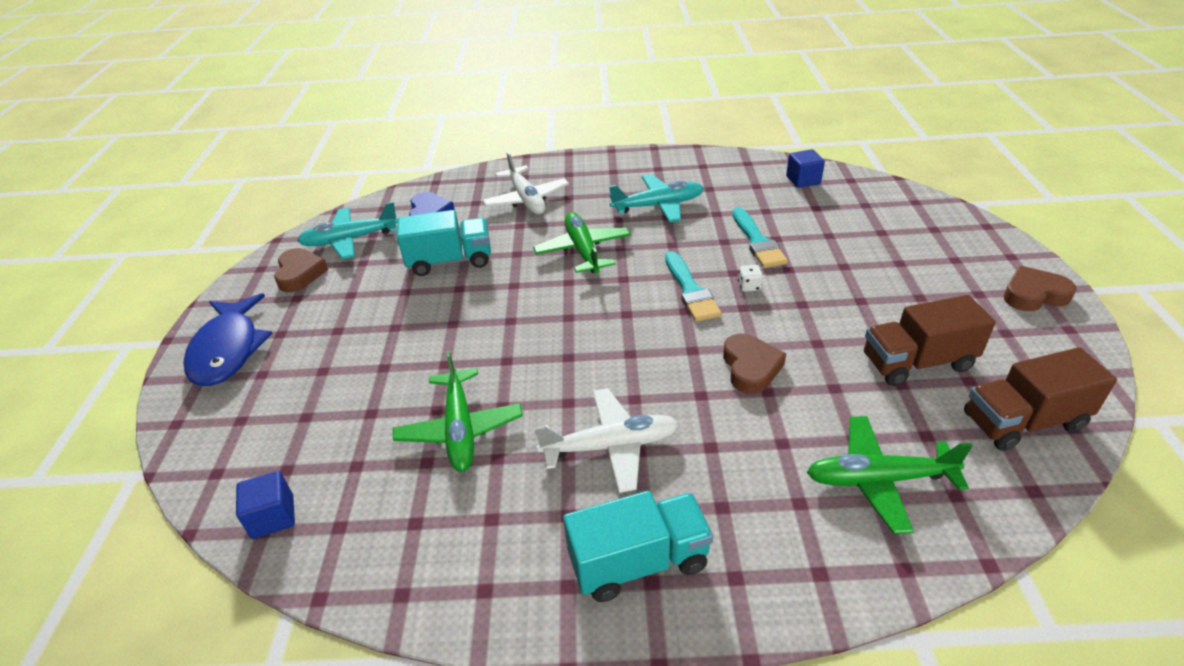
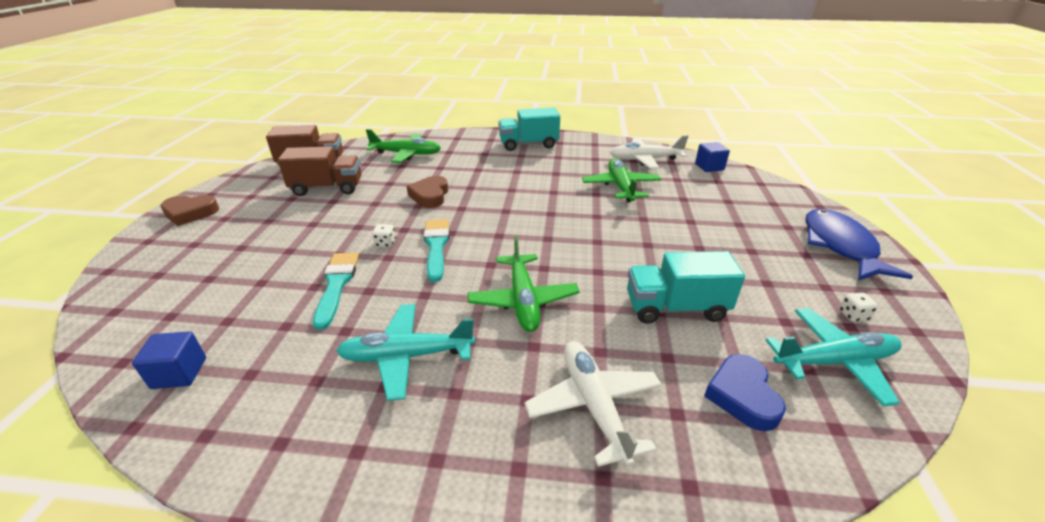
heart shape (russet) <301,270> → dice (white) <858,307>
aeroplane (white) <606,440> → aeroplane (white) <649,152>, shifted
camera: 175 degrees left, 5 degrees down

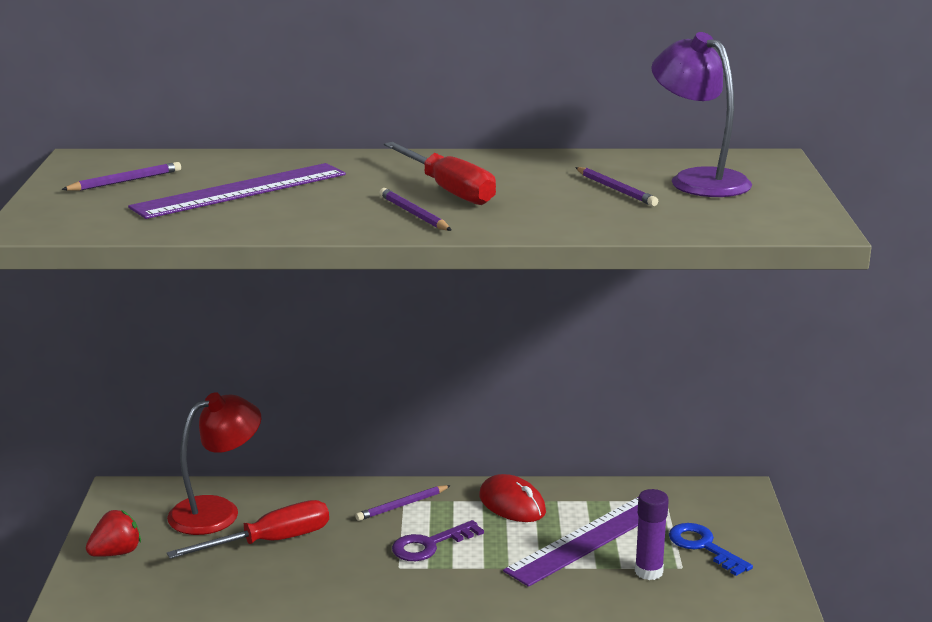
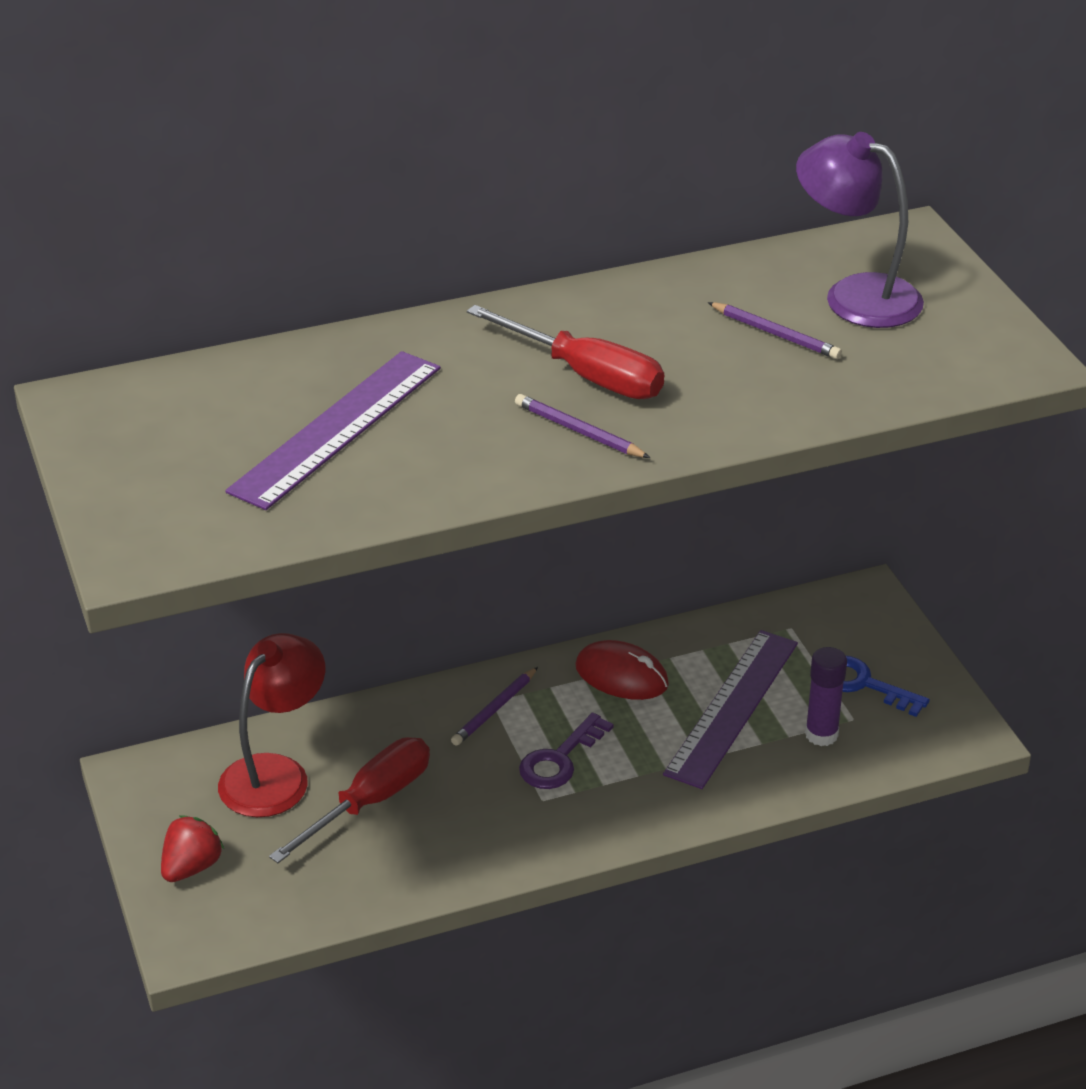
wooden pencil (purple) <121,176> → -
camera: 20 degrees left, 15 degrees up

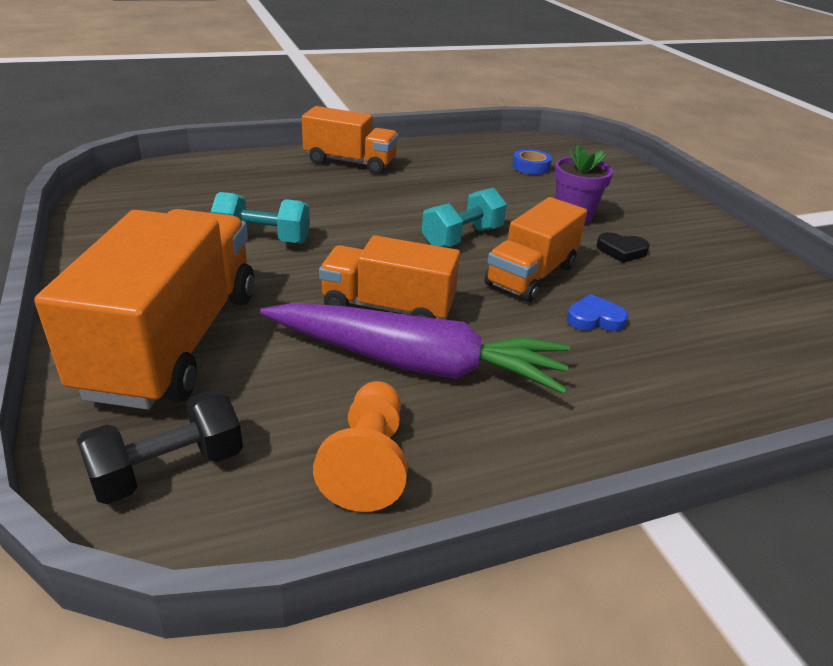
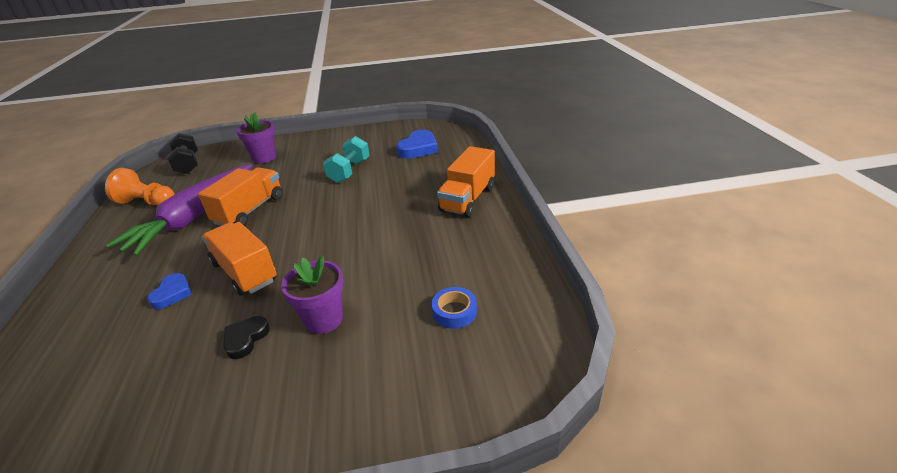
dumbbell (teal) <464,217> → -
toy truck (orange) <144,309> → potted plant (purple) <256,138>
- → heart shape (royal blue) <417,144>
camera: 105 degrees right, 0 degrees up

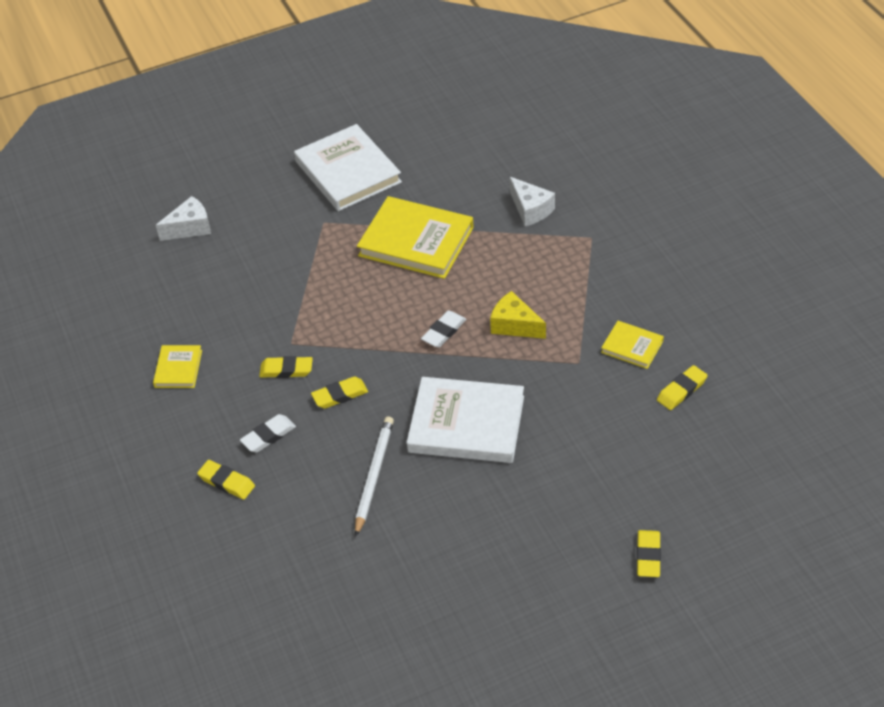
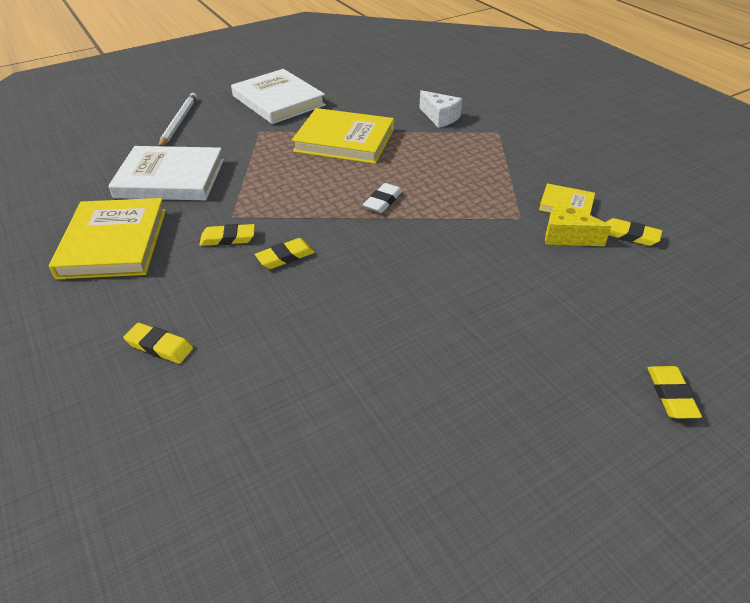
cheese wedge (white) <183,218> → -
cheese wedge (golden) <518,315> → cheese wedge (golden) <578,223>, shifted
hardcover (golden) <177,366> → hardcover (golden) <107,238>, x2.02
gum eraser (golden) <682,387> → gum eraser (golden) <633,232>, 75 degrees clockwise
hardcover (white) <465,420> → hardcover (white) <166,173>, shifted
gum eraser (white) <268,433> → -
wooden pencil (white) <374,476> → wooden pencil (white) <178,119>, shifted
camera: 10 degrees left, 5 degrees down

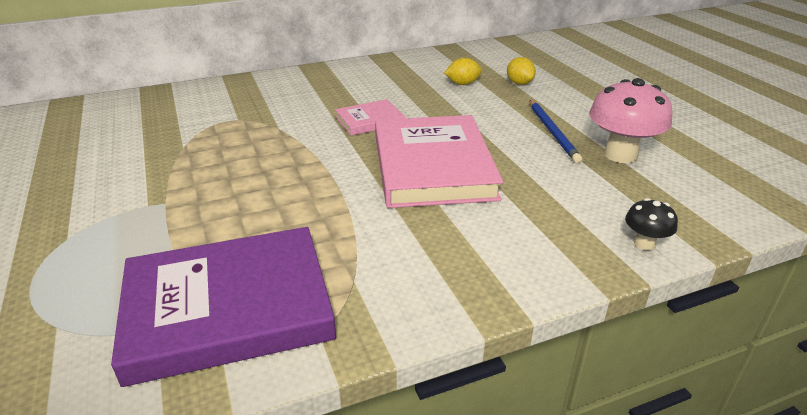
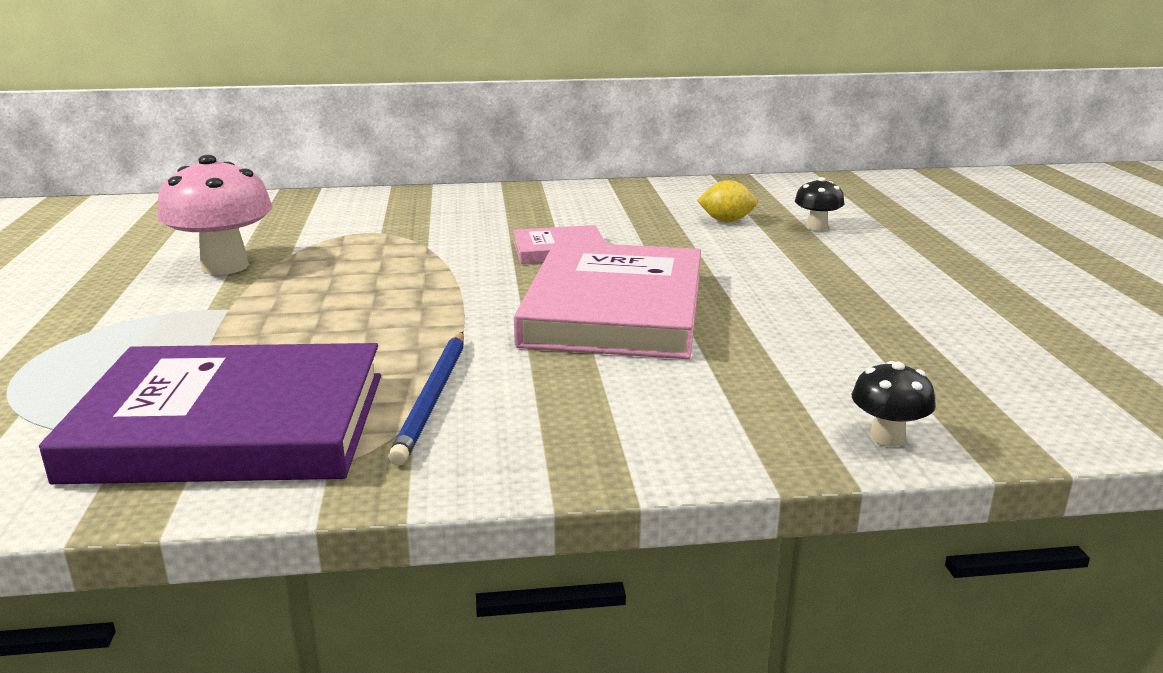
lemon (golden) <521,71> → fungus (ebony) <819,204>
fungus (rosy) <631,120> → fungus (rosy) <215,215>, shifted
wooden pencil (royal blue) <556,131> → wooden pencil (royal blue) <426,399>, shifted
camera: 15 degrees right, 10 degrees down

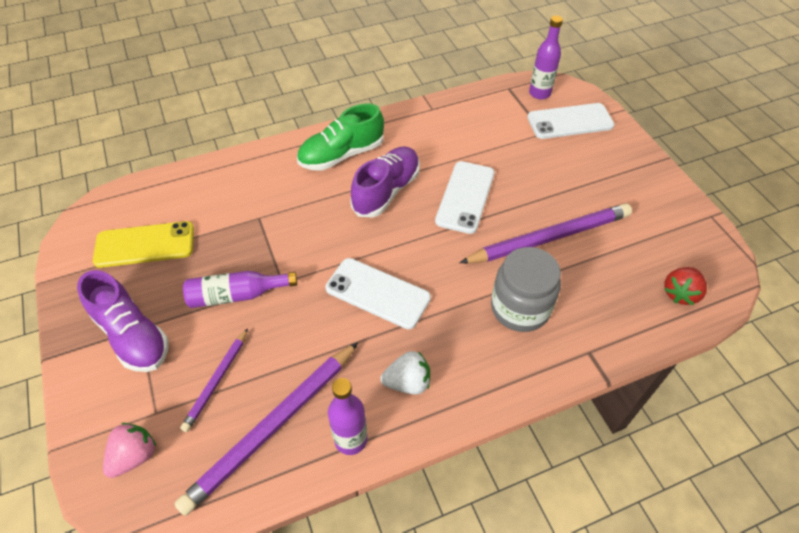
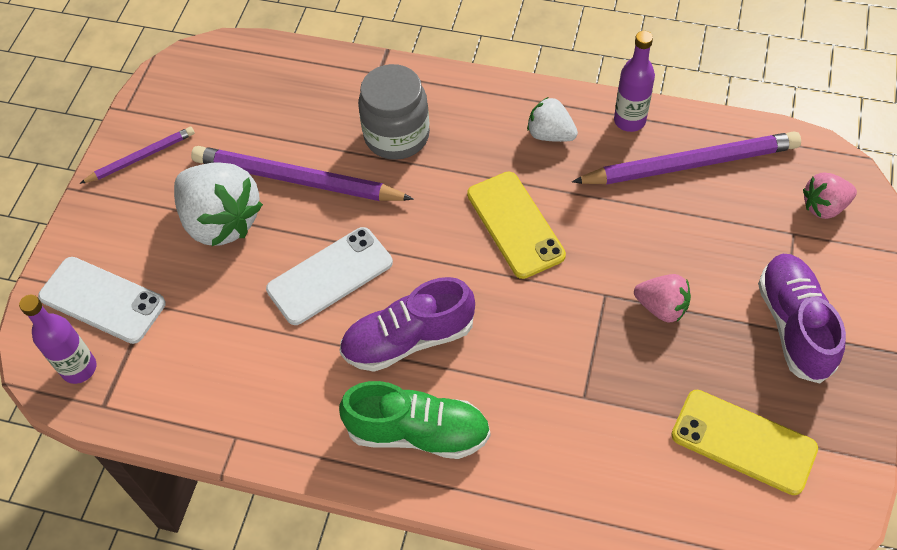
phone (white) <378,293> → phone (golden) <516,225>
strawberry (red) <685,286> → -
flask (purple) <240,289> → strawberry (rosy) <662,298>
wooden pencil (purple) <214,380> → wooden pencil (purple) <137,155>, shifted
- → strawberry (white) <218,204>
camera: 140 degrees left, 5 degrees up

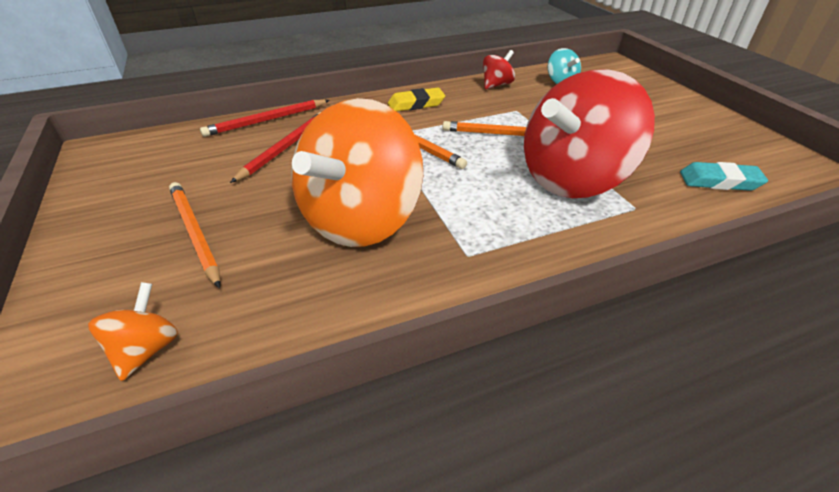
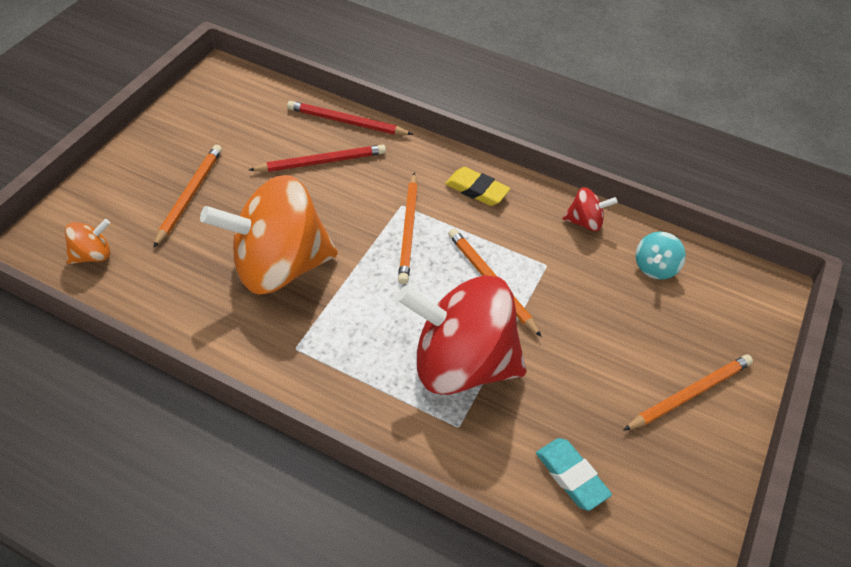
- → wooden pencil (orange) <688,392>
camera: 45 degrees right, 10 degrees up

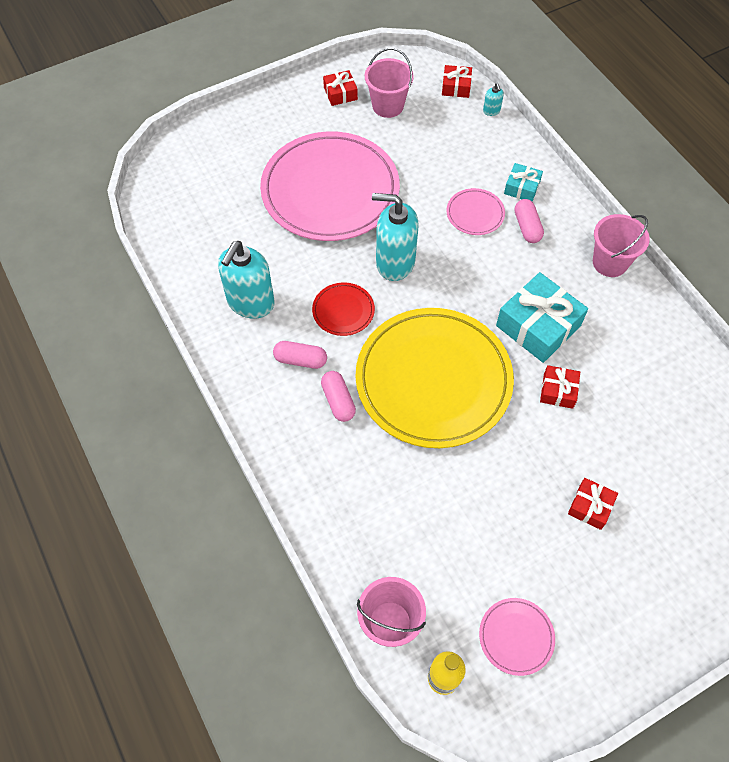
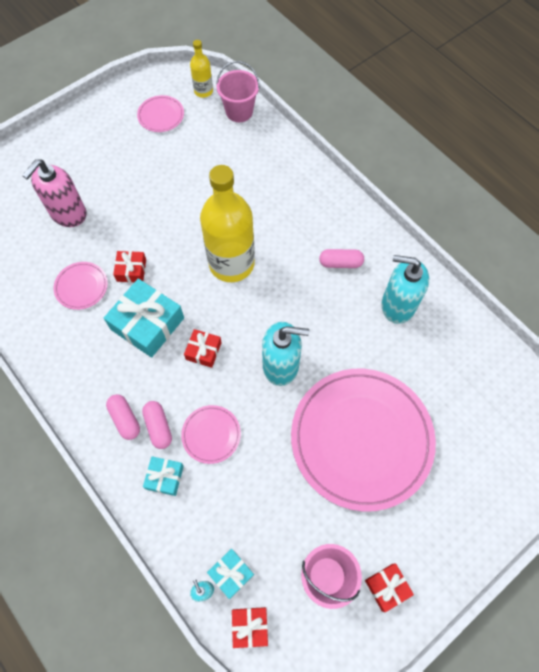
sand bucket (rosy) <621,245> → -
pump bottle (teal) <246,280> → pump bottle (teal) <405,289>, 90 degrees counterclockwise
dinner plate (red) <343,309> → -
dinner plate (golden) <435,378> → flask (golden) <227,223>
pill (rosy) <338,396> → pill (rosy) <123,417>, shifted
wrapped gift (red) <593,504> → wrapped gift (red) <203,348>, shifted
- → pump bottle (rosy) <54,193>
- → dinner plate (rosy) <81,286>
- → wrapped gift (teal) <230,574>
camera: 170 degrees right, 5 degrees up

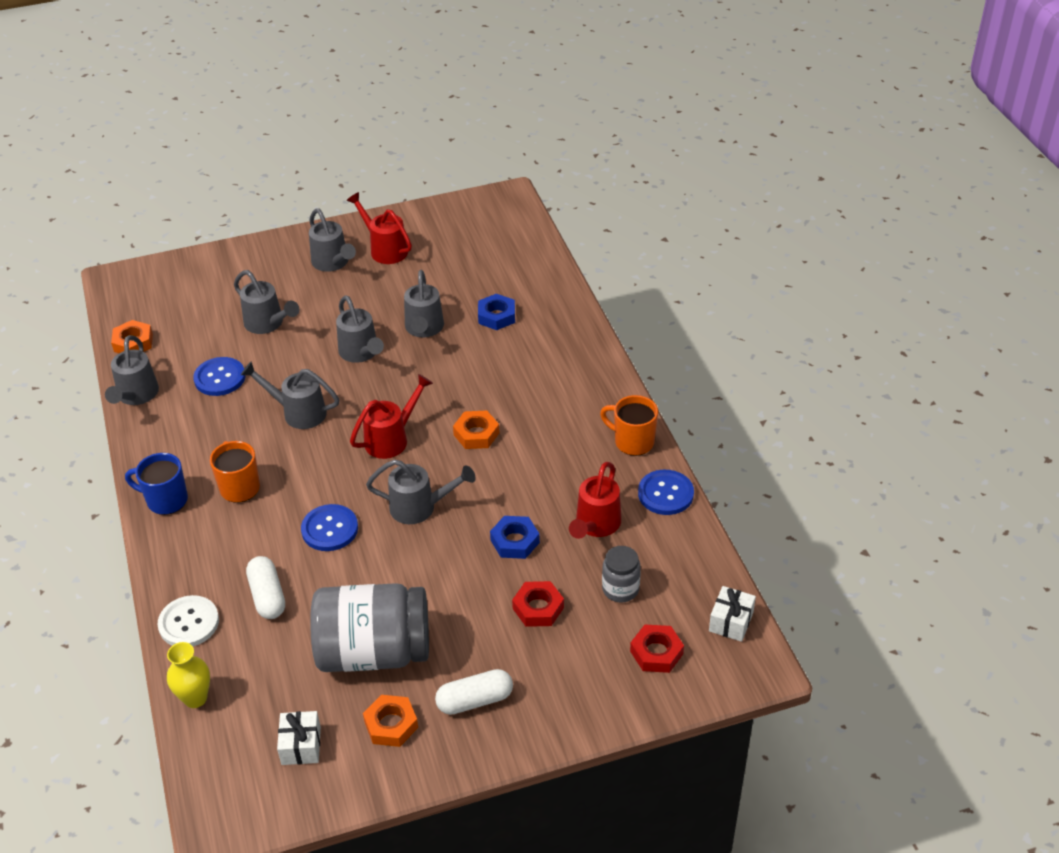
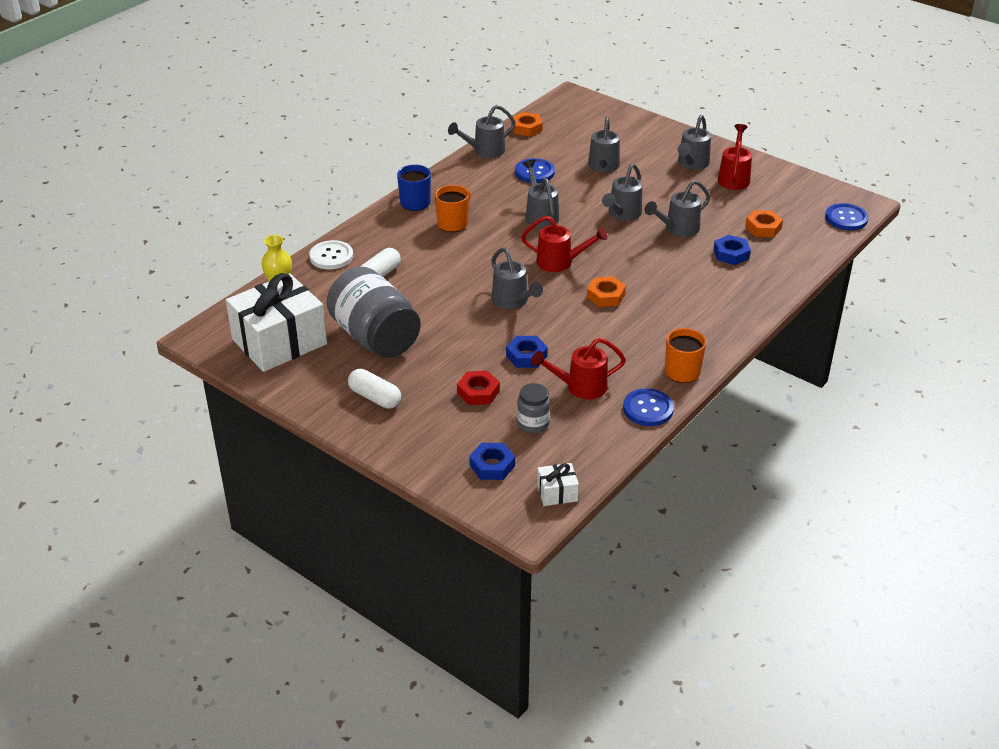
sewing button (royal blue) <329,527> → sewing button (royal blue) <846,216>, shifted
hex nut (red) <657,649> → hex nut (royal blue) <492,461>
hex nut (orange) <390,721> → hex nut (orange) <764,223>, shifted
wrapped gift (white) <299,738> → wrapped gift (white) <276,322>, x2.37
camera: 55 degrees right, 5 degrees down

